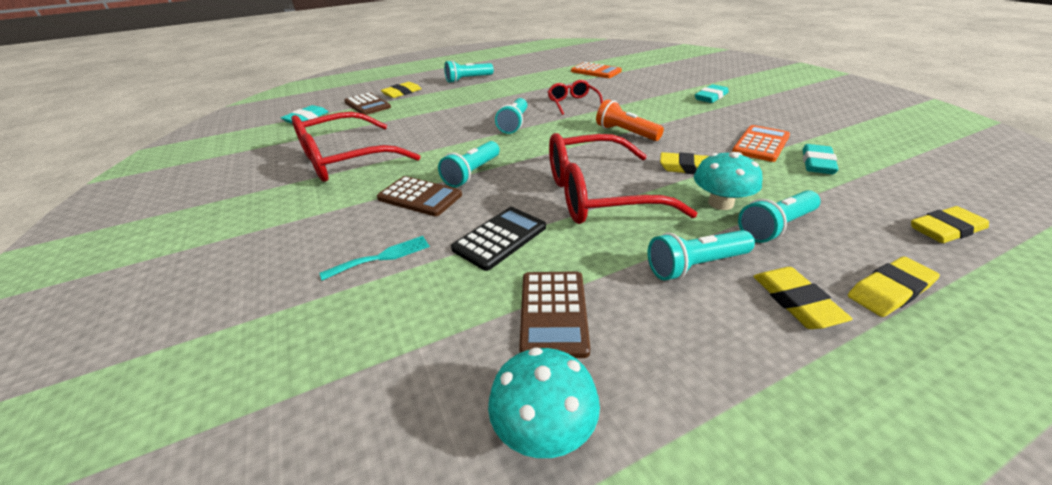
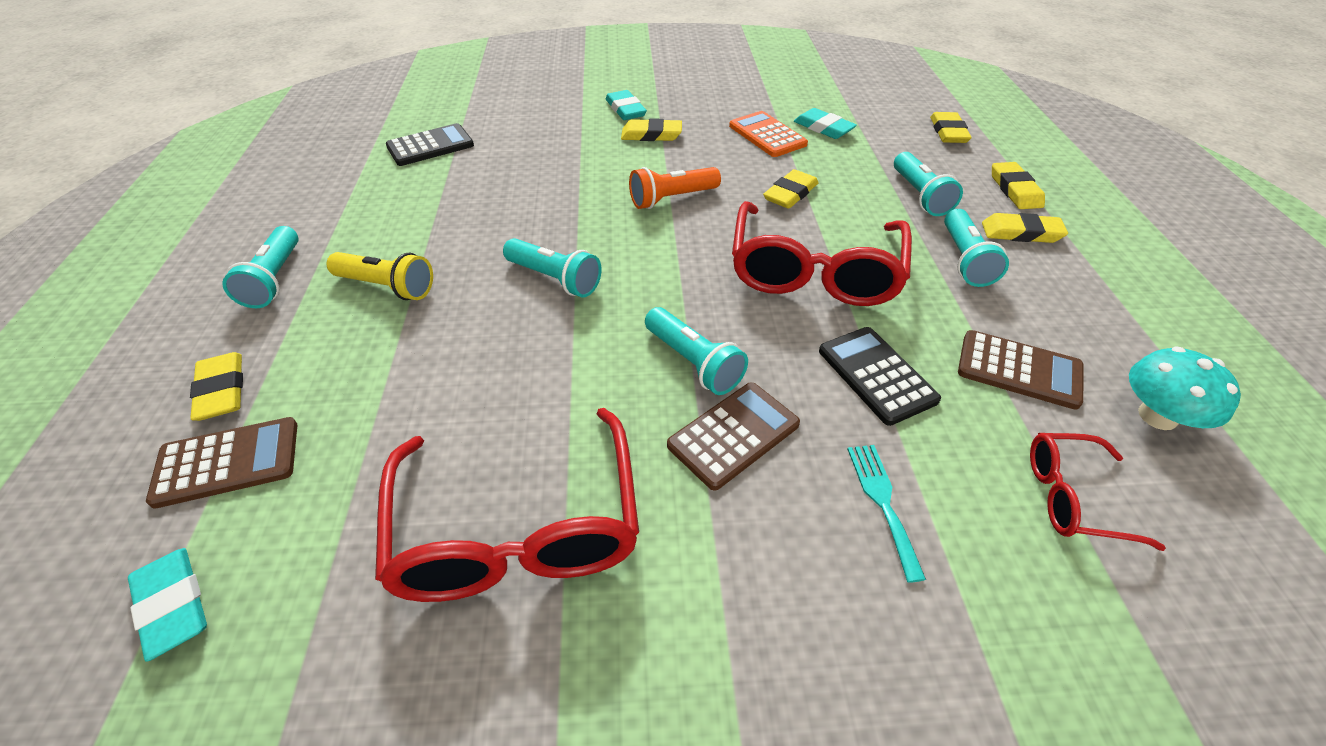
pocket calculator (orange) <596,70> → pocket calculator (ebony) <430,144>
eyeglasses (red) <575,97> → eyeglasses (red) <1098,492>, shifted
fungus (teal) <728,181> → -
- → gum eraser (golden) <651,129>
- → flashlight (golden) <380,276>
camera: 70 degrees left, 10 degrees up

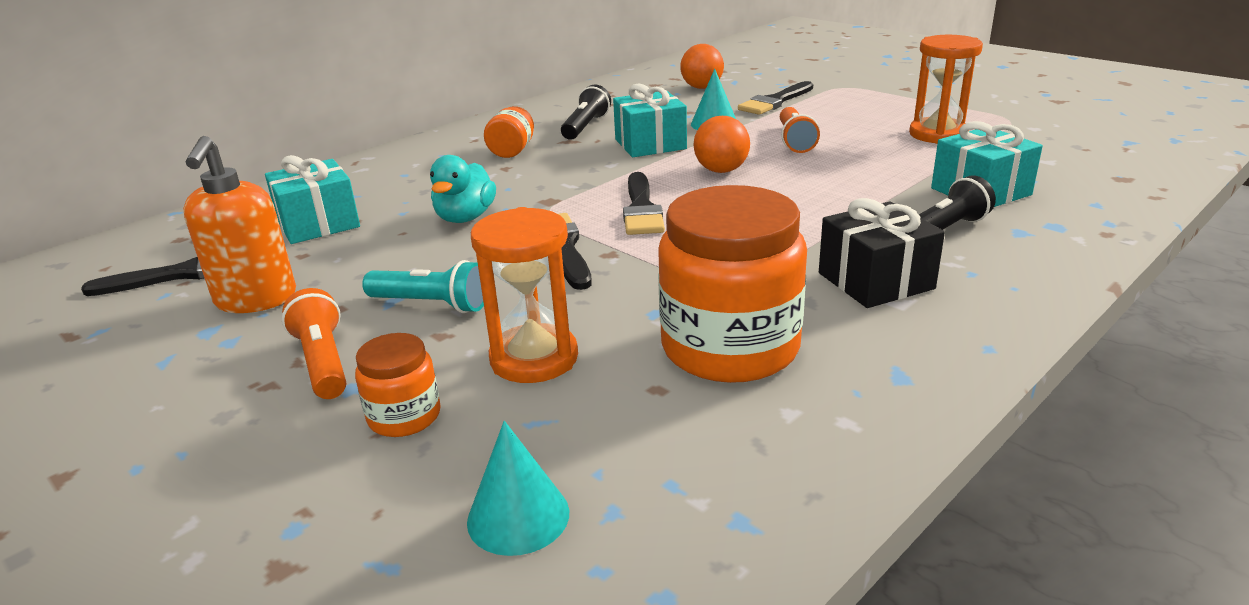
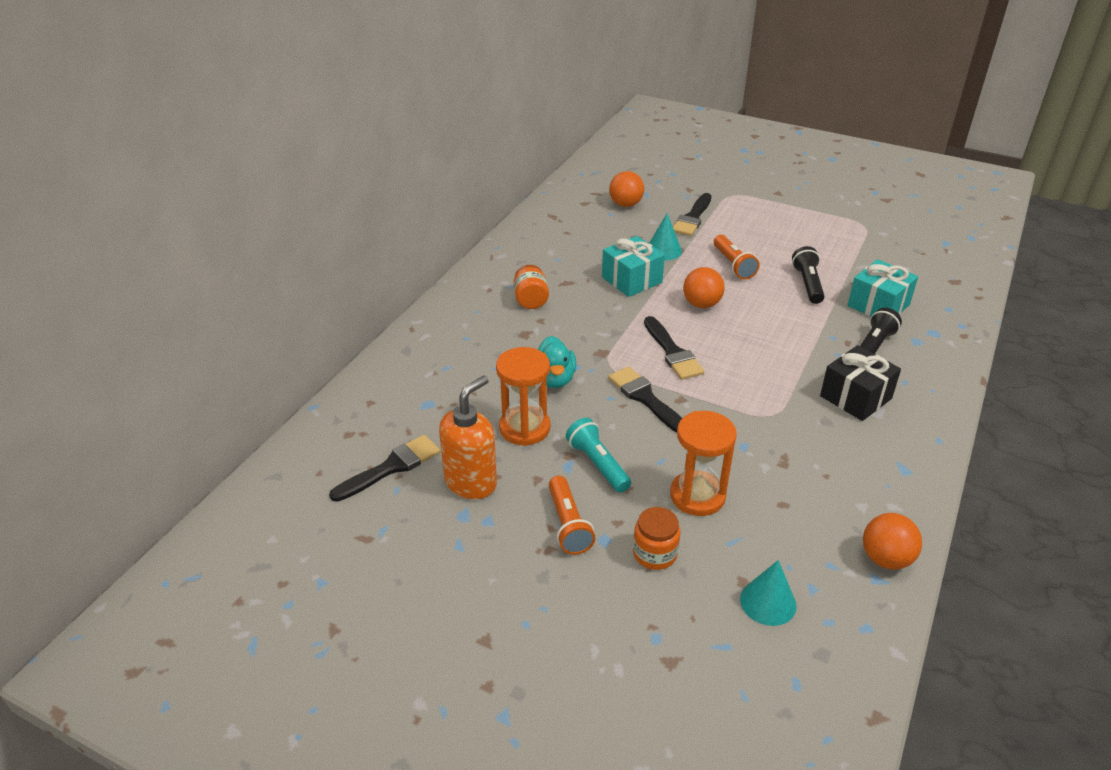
sand timer (orange) <946,89> → sand timer (orange) <523,396>, shifted
flashlight (ebony) <586,112> → flashlight (ebony) <808,275>, shifted
pump bottle (orange) <239,224> → pump bottle (orange) <468,437>, 120 degrees counterclockwise
wrapped gift (teal) <312,199> → -
jar (orange) <732,284> → -
flashlight (teal) <423,286> → flashlight (teal) <598,455>, 120 degrees counterclockwise
flashlight (orange) <314,343> → flashlight (orange) <572,515>, 150 degrees counterclockwise
- → sphere (orange) <892,541>
camera: 20 degrees left, 10 degrees up

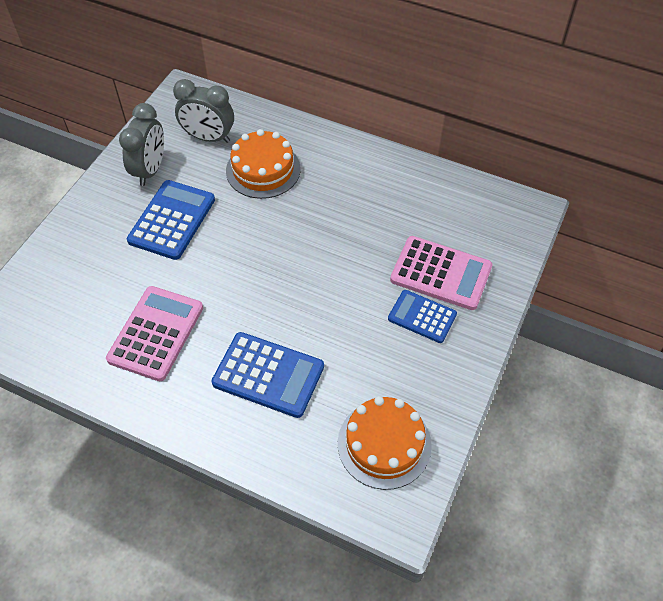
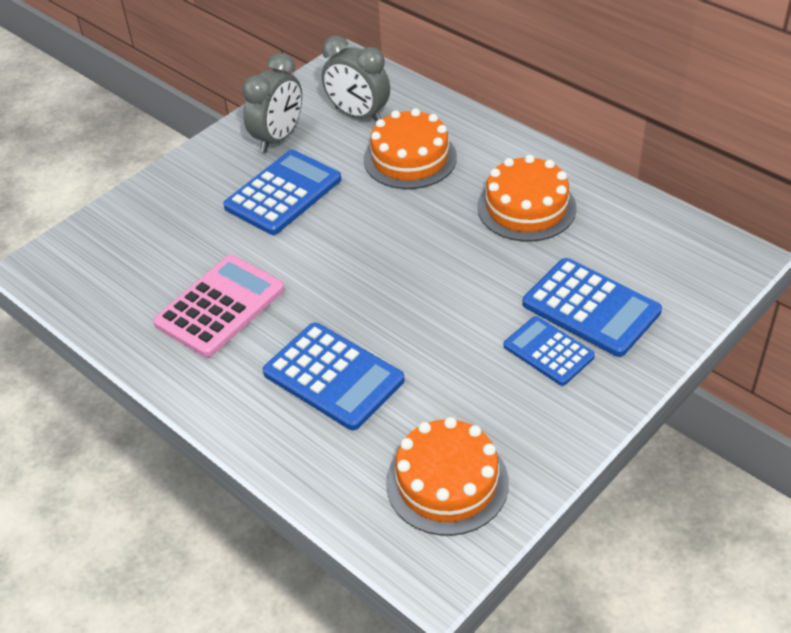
pocket calculator (rosy) <441,273> → pocket calculator (royal blue) <592,307>
- → layer cake (orange) <526,198>
camera: 20 degrees right, 10 degrees down

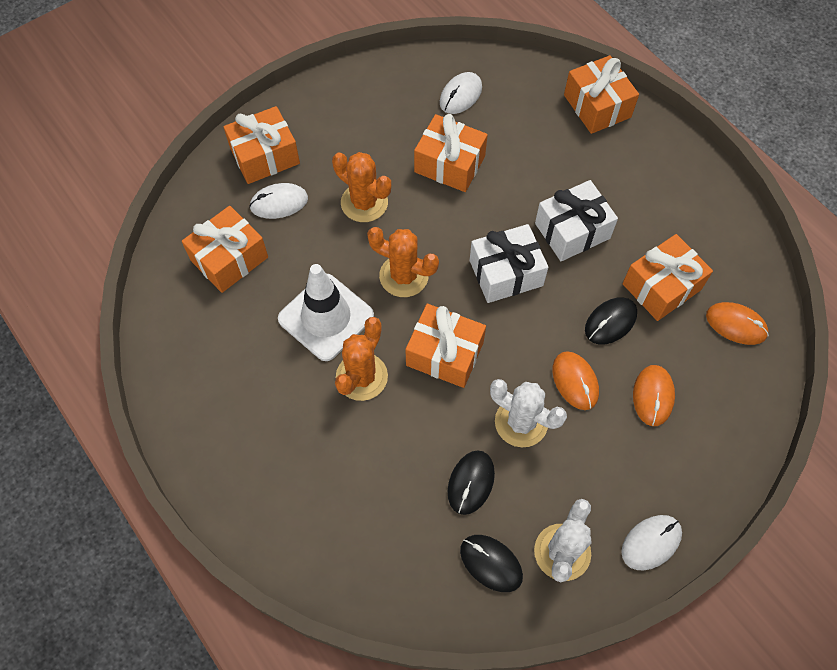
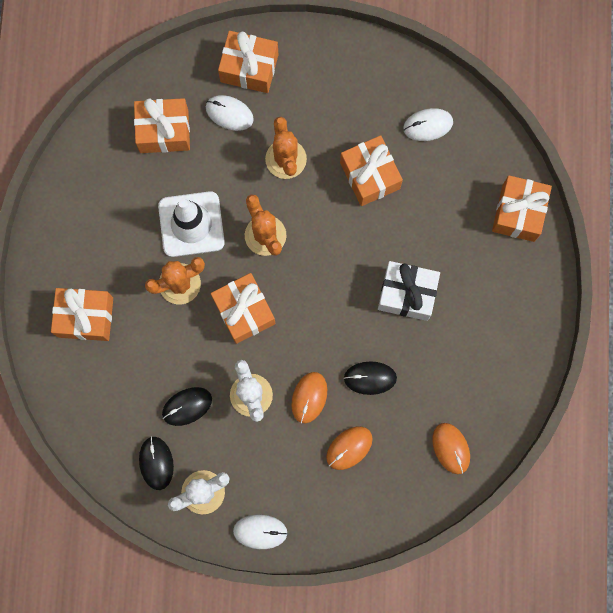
wrapped gift (white) <509,263> → -
wrapped gift (orange) <667,277> → wrapped gift (orange) <82,314>, shifted
camera: 40 degrees right, 15 degrees up

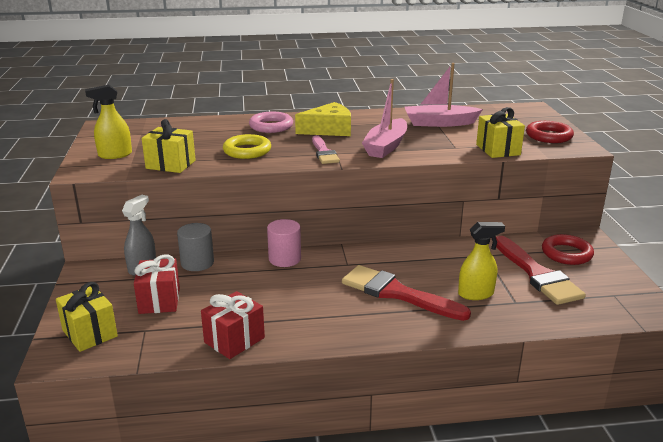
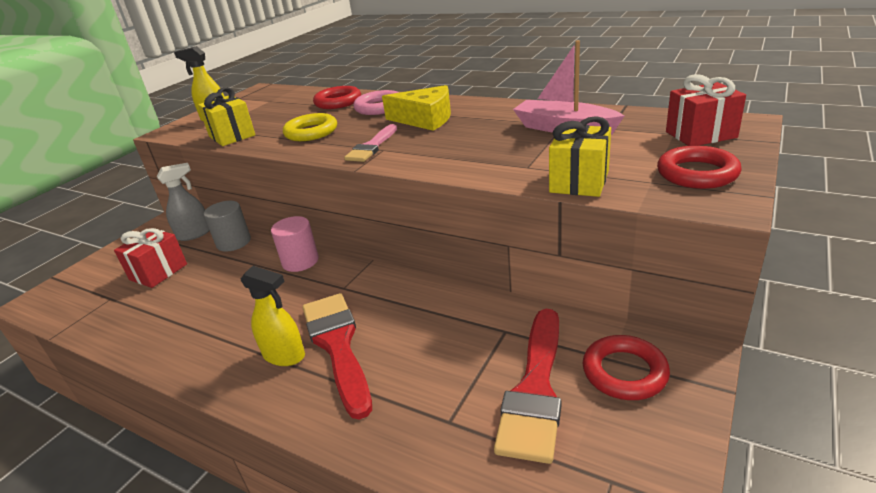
toy boat (rosy) <384,118> → -
spray bottle (golden) <481,261> → spray bottle (golden) <273,316>, shifted
wrapped gift (golden) <87,317> → -
wrapped gift (red) <233,325> → wrapped gift (red) <706,110>, shifted
- → ring (red) <337,97>
camera: 40 degrees right, 5 degrees up

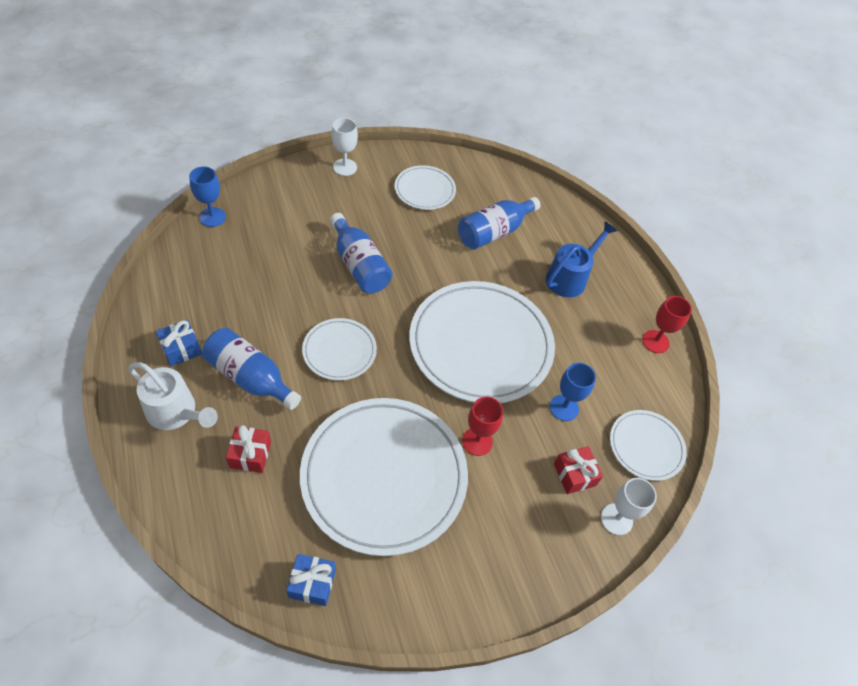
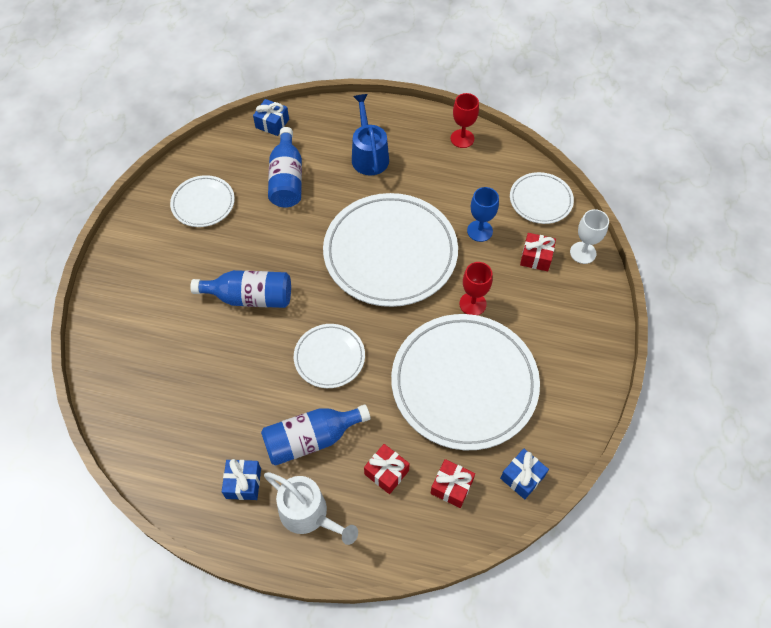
chalice (white) <345,147> → -
chalice (royal blue) <207,196> → -
watering pot (white) <173,396> → watering pot (white) <311,508>, 60 degrees clockwise
- → wrapped gift (royal blue) <271,117>
- → wrapped gift (red) <452,483>
camera: 50 degrees left, 5 degrees up

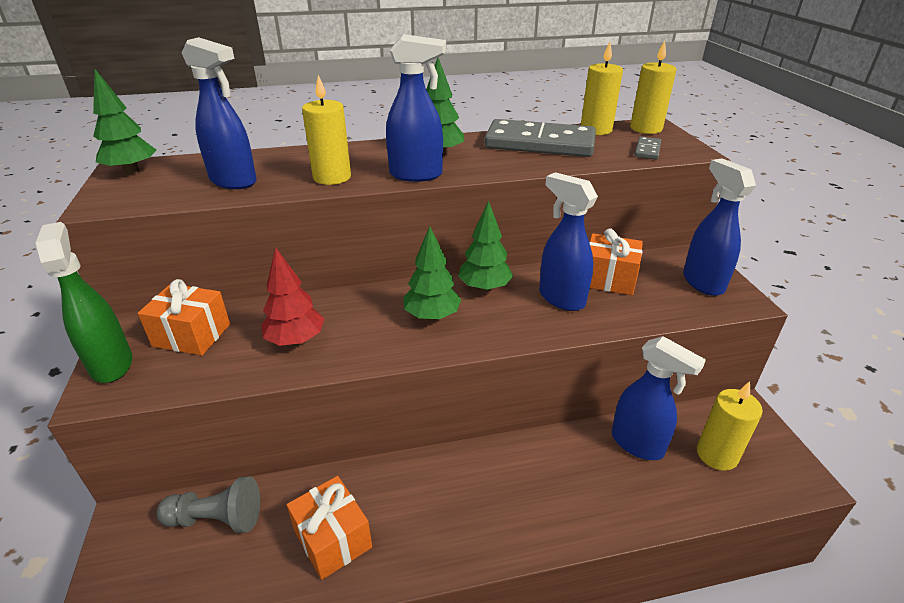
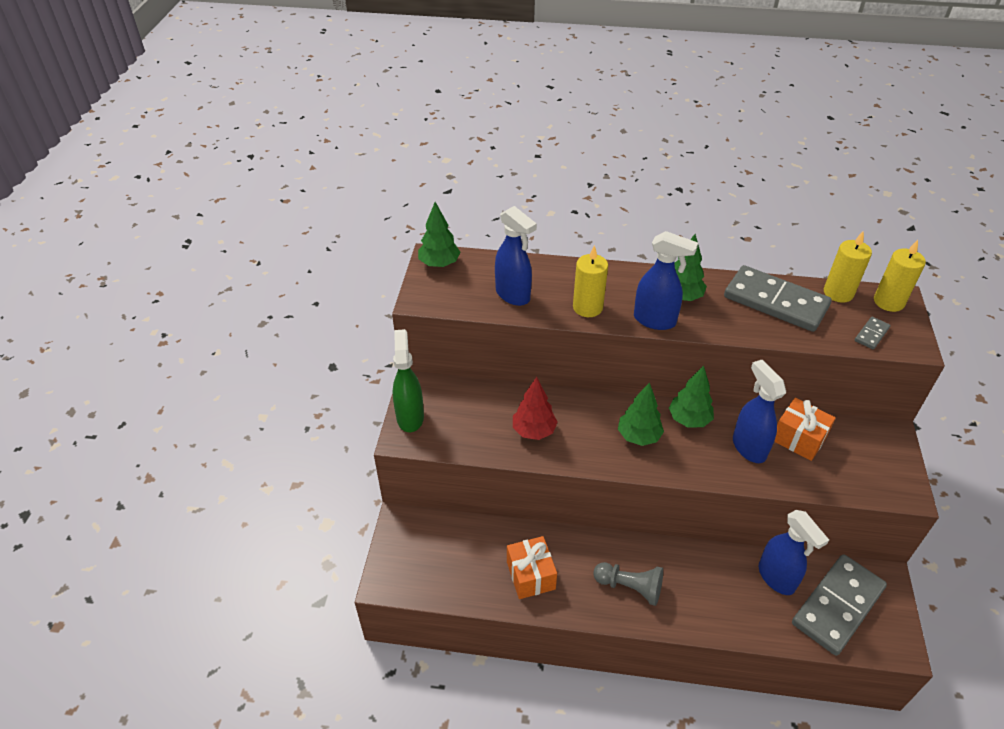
spray bottle (royal blue) <719,227> → -
wrapped gift (orange) <184,317> → -
pillar candle (golden) <730,426> → domino (grey) <839,605>
game pawn (grey) <208,504> → game pawn (grey) <628,584>, shifted
camera: 20 degrees right, 10 degrees up

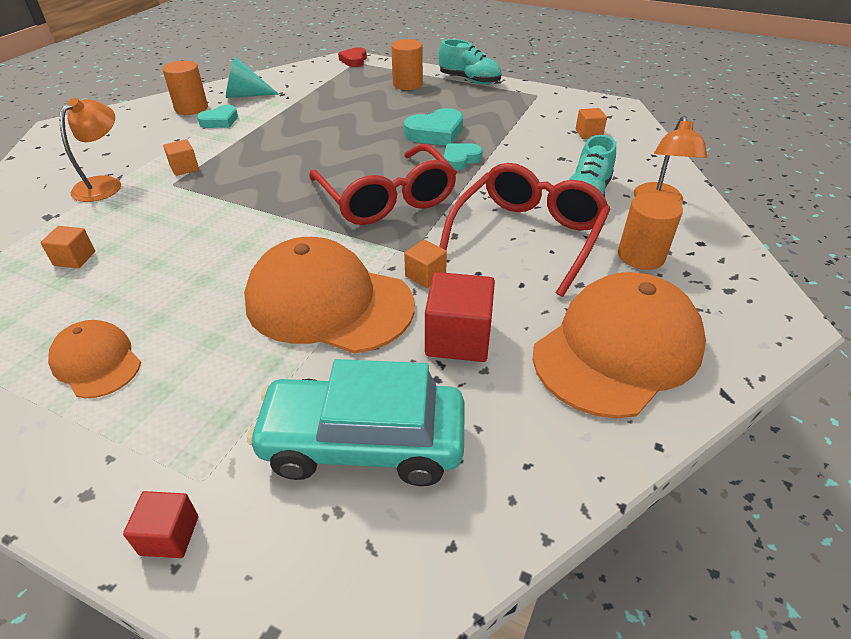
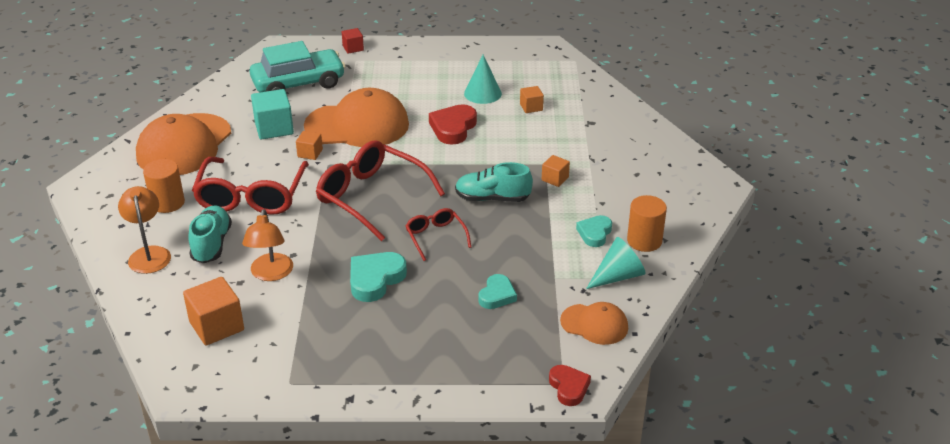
cylinder shape (orange) <407,64> → -
shoe (teal) <469,62> → shoe (teal) <494,182>, shifted
reading lamp (orange) <90,150> → reading lamp (orange) <267,245>, shifted
block (orange) <591,123> → block (orange) <213,311>, x1.78
heart shape (teal) <463,156> → heart shape (teal) <497,291>, shifted
block (red) <460,317> → block (teal) <272,114>
peaked cap (orange) <94,359> → peaked cap (orange) <594,323>, shifted
- → solid cone (teal) <483,79>
- → heart shape (red) <453,124>
- → eyeglasses (red) <439,234>
camera: 155 degrees right, 5 degrees down

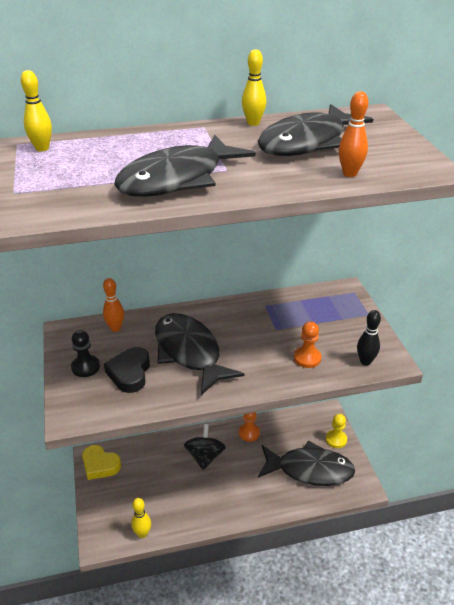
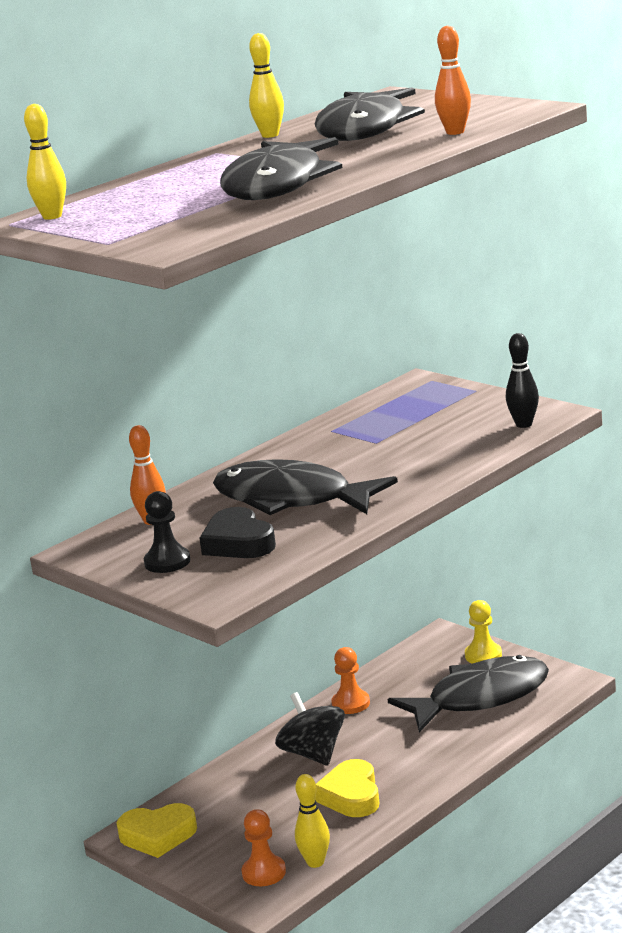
game pawn (orange) <308,344> → game pawn (orange) <264,847>, shifted
- → heart shape (golden) <347,788>
camera: 30 degrees left, 15 degrees down

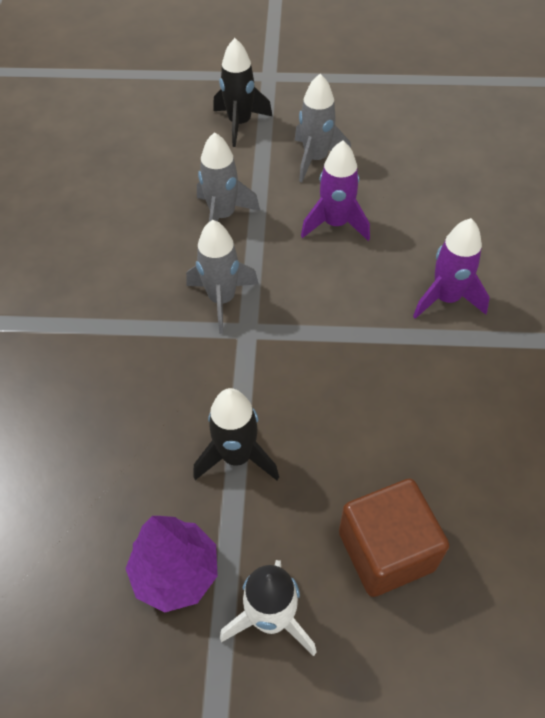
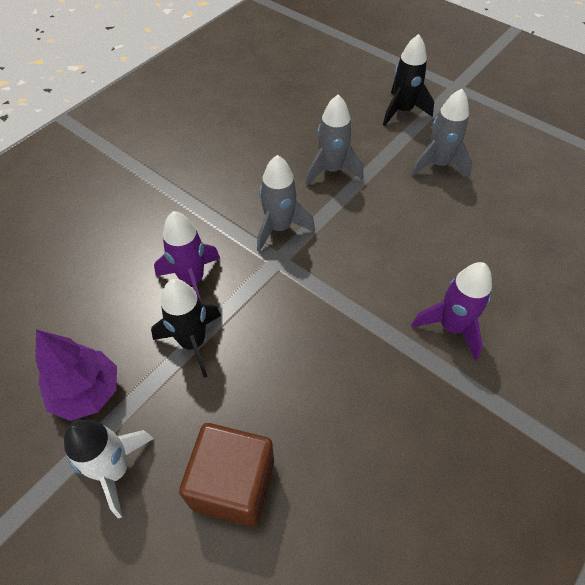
rocket (purple) <335,190> → rocket (purple) <187,257>, shifted
camera: 35 degrees right, 0 degrees up

